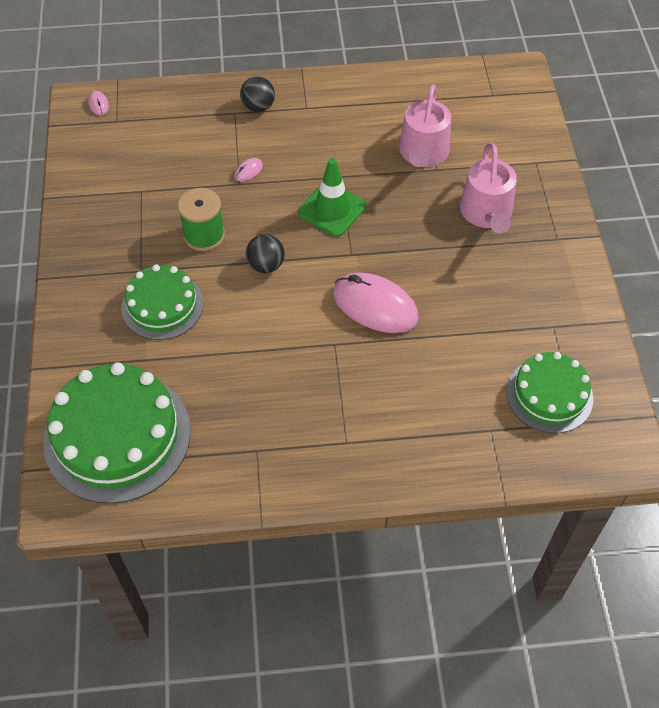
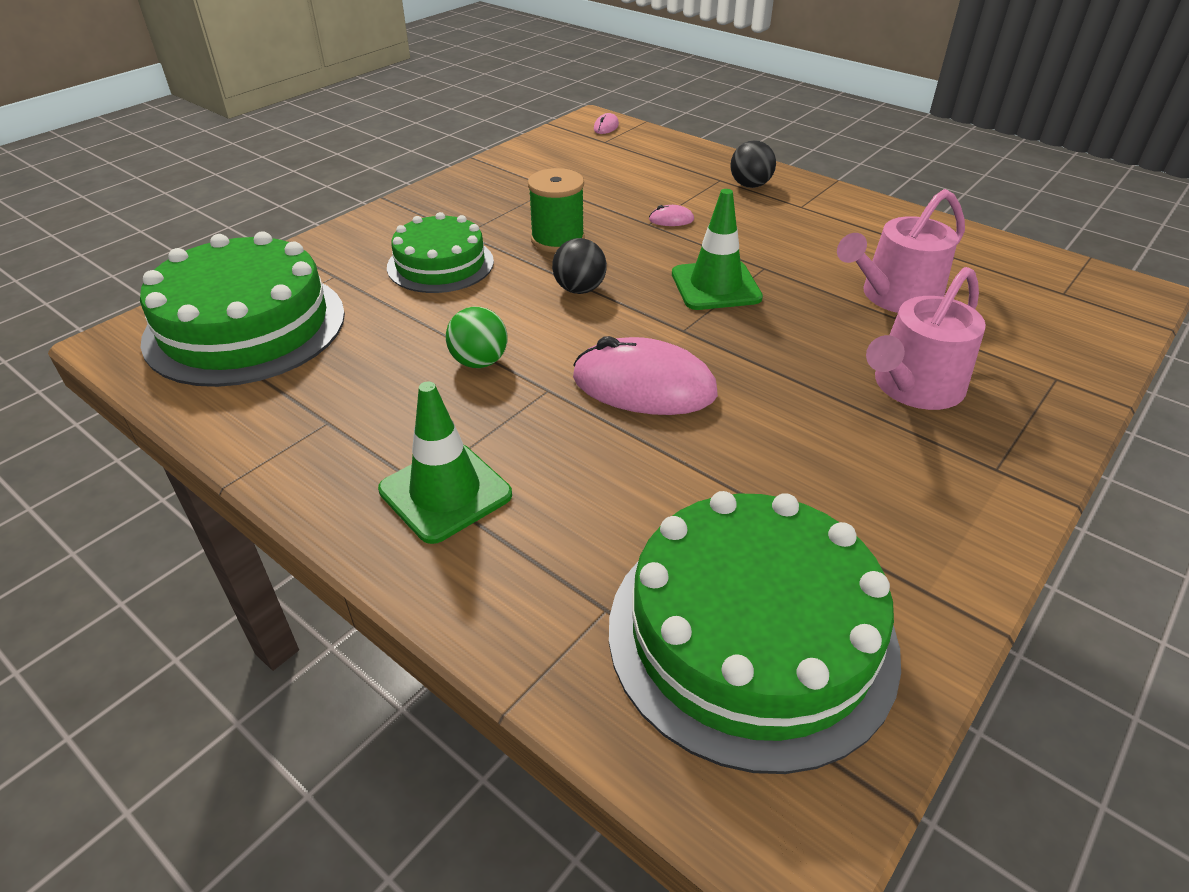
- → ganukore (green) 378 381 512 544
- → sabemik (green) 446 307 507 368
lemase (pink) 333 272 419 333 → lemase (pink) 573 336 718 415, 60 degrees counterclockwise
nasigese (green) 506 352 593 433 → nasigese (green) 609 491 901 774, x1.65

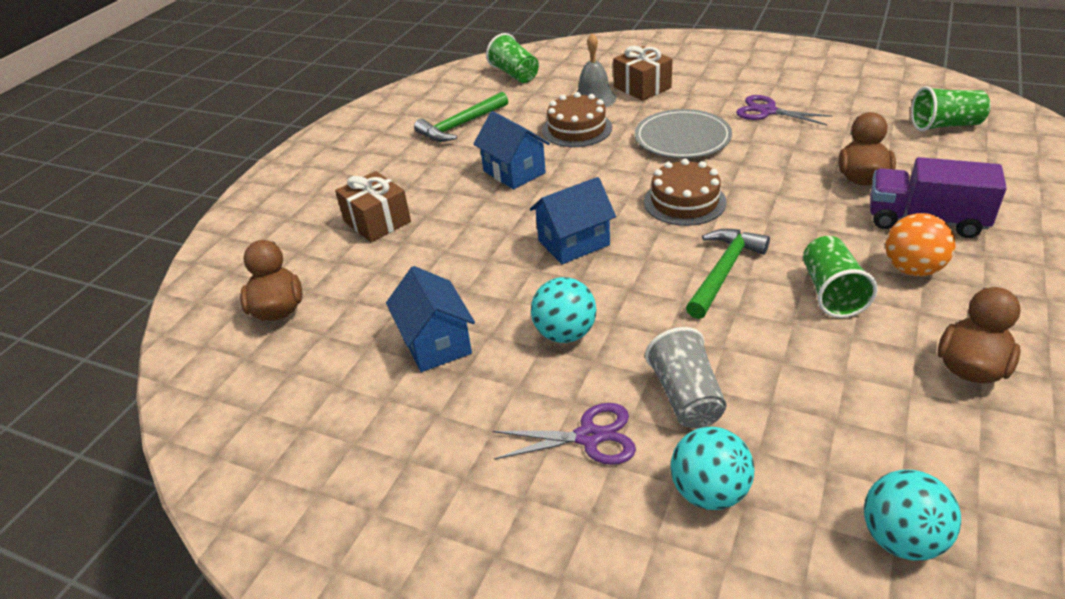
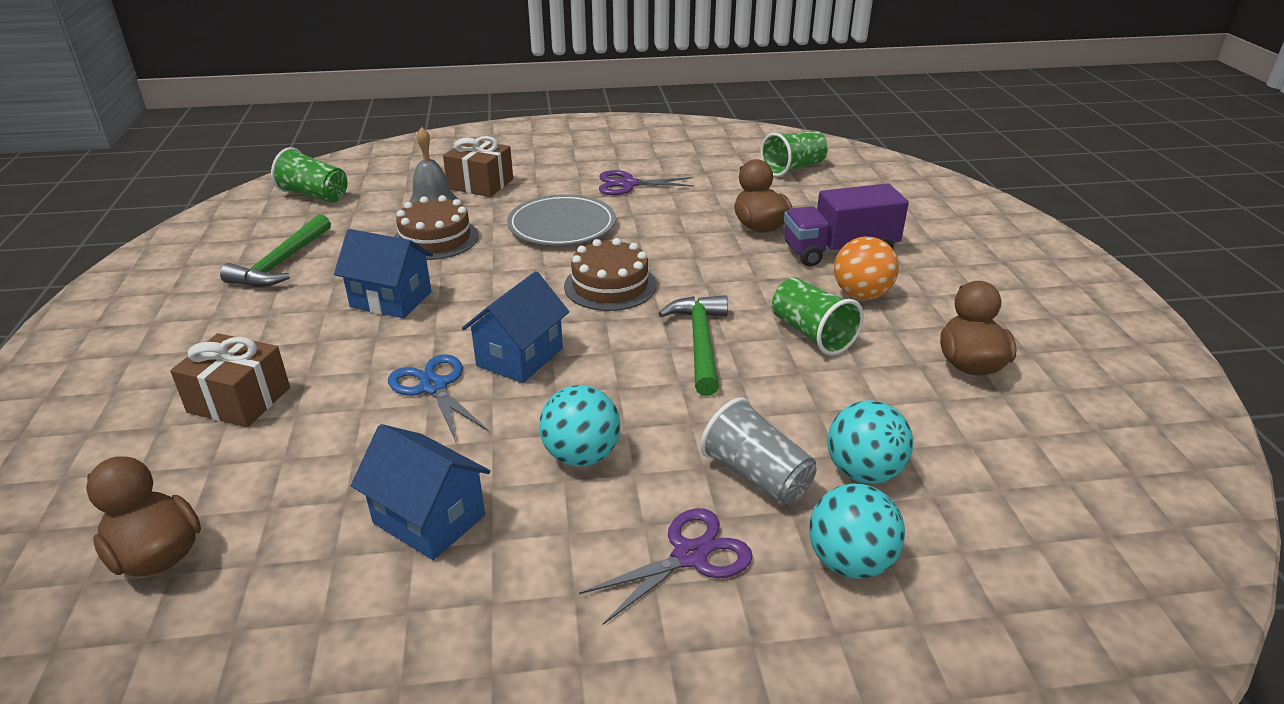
- → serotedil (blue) 388 354 489 442
sabemik (turquoise) 864 470 961 561 → sabemik (turquoise) 828 400 913 484, move

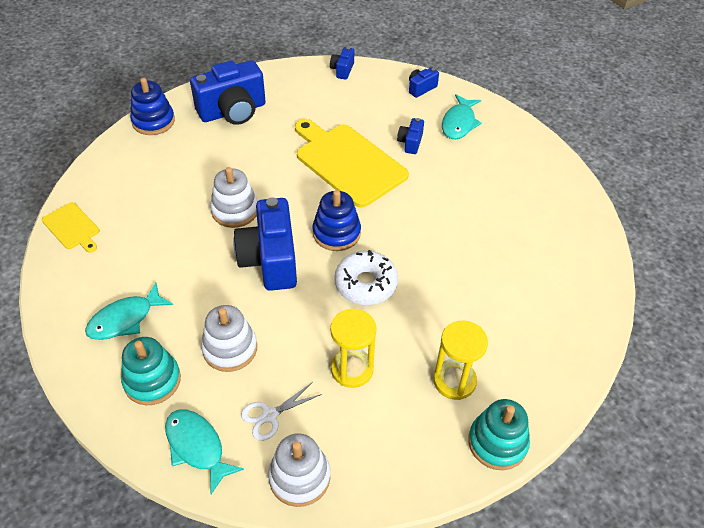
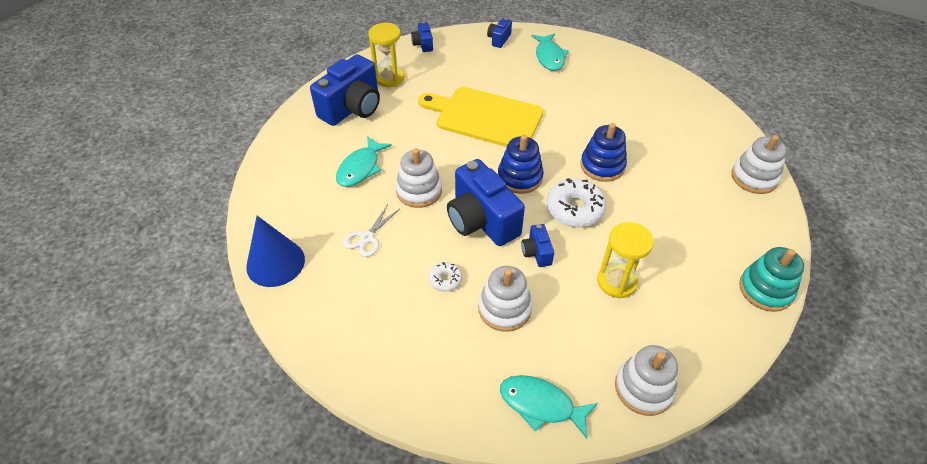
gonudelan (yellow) 42 202 99 253 → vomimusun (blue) 246 216 305 287
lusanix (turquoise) 85 283 173 340 → lusanix (turquoise) 336 136 392 187, move
serotedil (white) 241 382 322 441 → serotedil (white) 343 204 400 257, move
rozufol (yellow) 433 321 488 400 → rozufol (yellow) 368 23 404 87, move
- → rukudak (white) 429 262 462 292
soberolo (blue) 397 118 424 154 → soberolo (blue) 521 224 554 267, move
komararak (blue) 130 78 175 135 → komararak (blue) 581 123 627 182, move
- → komararak (white) 731 135 787 194
komararak (turquoise) 121 337 181 405 → -

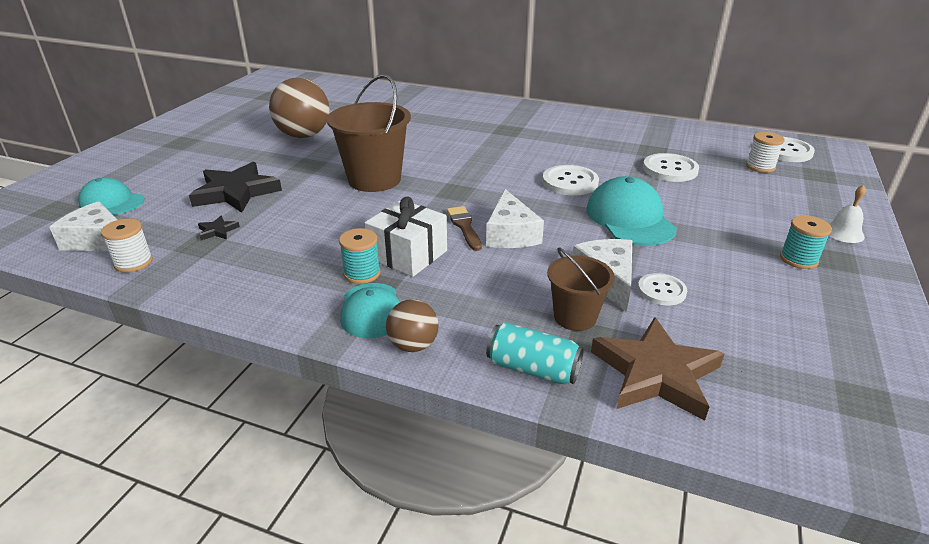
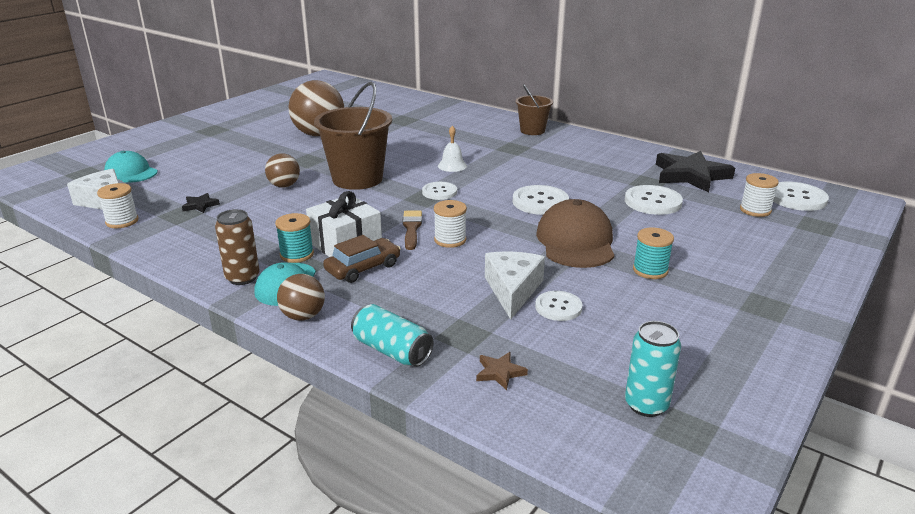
- → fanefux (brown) 215 209 260 285
- → sabemik (brown) 265 153 300 187
- → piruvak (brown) 323 235 401 283
- → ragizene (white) 422 182 457 200
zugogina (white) 486 189 544 248 → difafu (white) 434 200 467 248
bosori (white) 829 185 866 243 → bosori (white) 438 126 467 172, move
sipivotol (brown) 591 317 724 421 → sipivotol (brown) 476 352 528 390, x0.42
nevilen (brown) 547 247 615 331 → nevilen (brown) 516 84 553 135, move
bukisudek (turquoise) 587 176 677 246 → bukisudek (brown) 536 199 614 268
- → fanefux (turquoise) 625 321 681 417
difafu (turquoise) 780 216 832 269 → difafu (turquoise) 633 228 674 279, move
sipivotol (black) 189 162 282 213 → sipivotol (black) 656 151 735 193, move

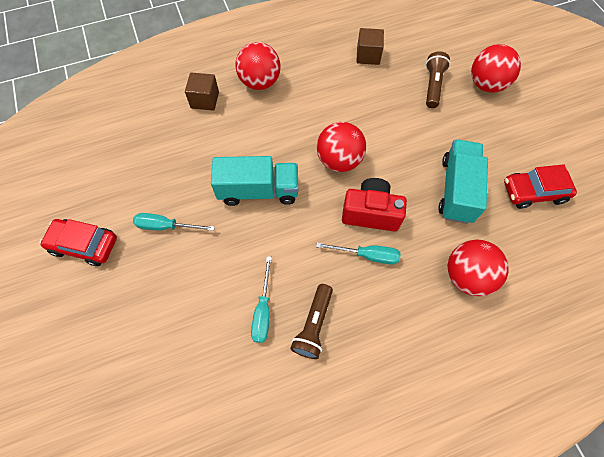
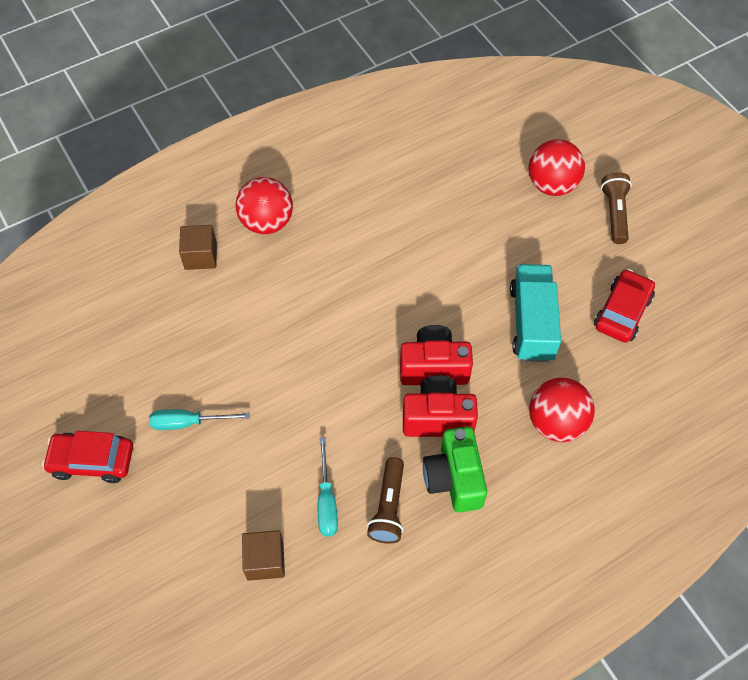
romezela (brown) 356 28 384 65 → romezela (brown) 242 530 285 581, move
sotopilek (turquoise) 316 242 401 264 → soberolo (red) 403 375 478 437
- → soberolo (green) 423 426 487 513
piruvak (red) 504 164 577 209 → piruvak (red) 594 269 655 343, 135 degrees clockwise
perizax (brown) 426 51 450 108 → perizax (brown) 601 172 632 244, move
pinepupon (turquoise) 211 156 298 206 → -
sabemik (red) 317 122 366 172 → -

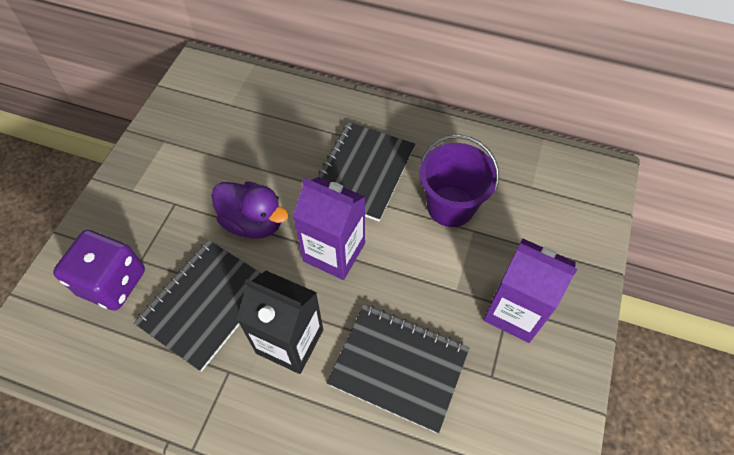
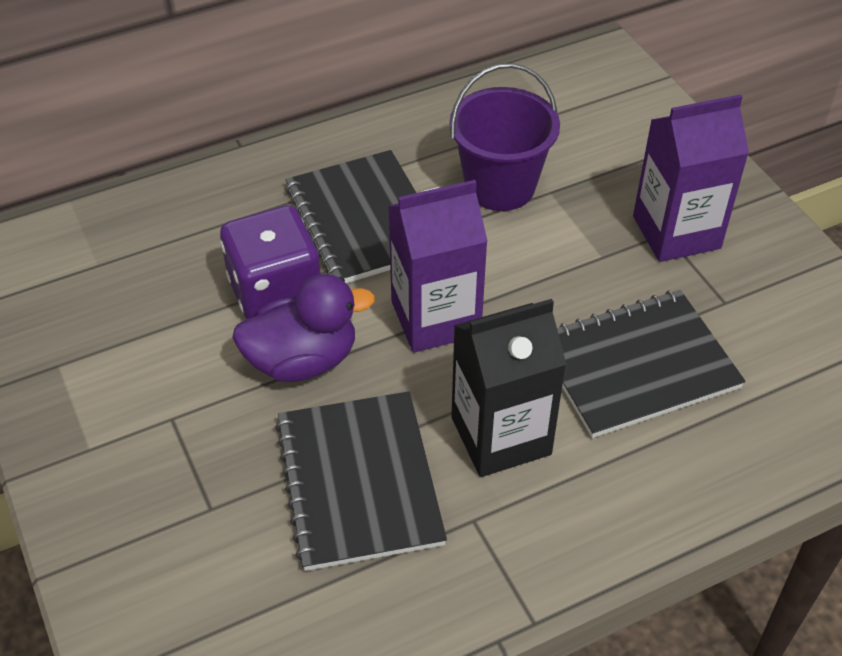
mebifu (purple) 53 230 145 311 → mebifu (purple) 220 205 321 319, move

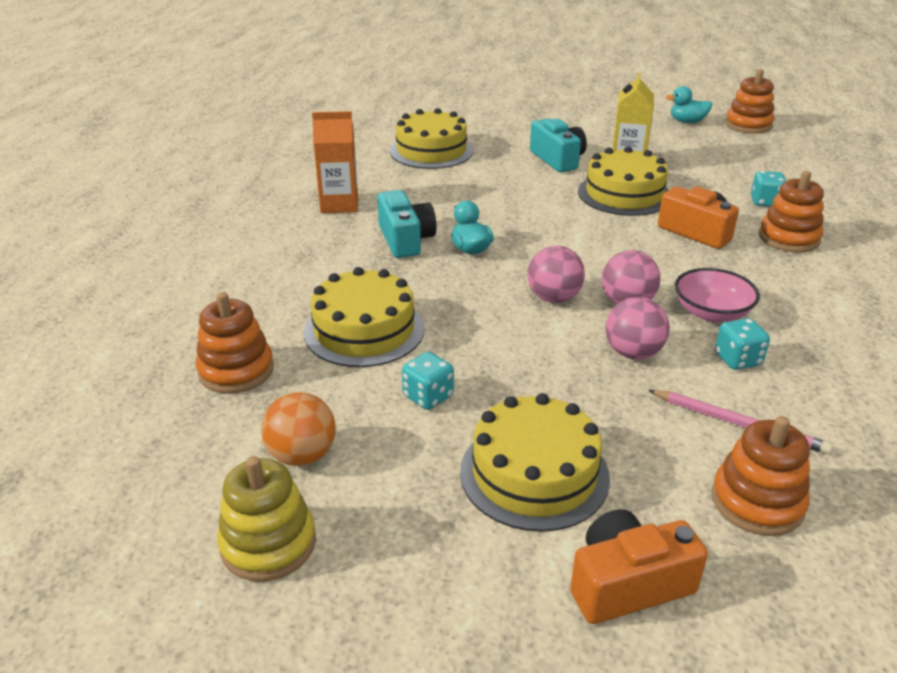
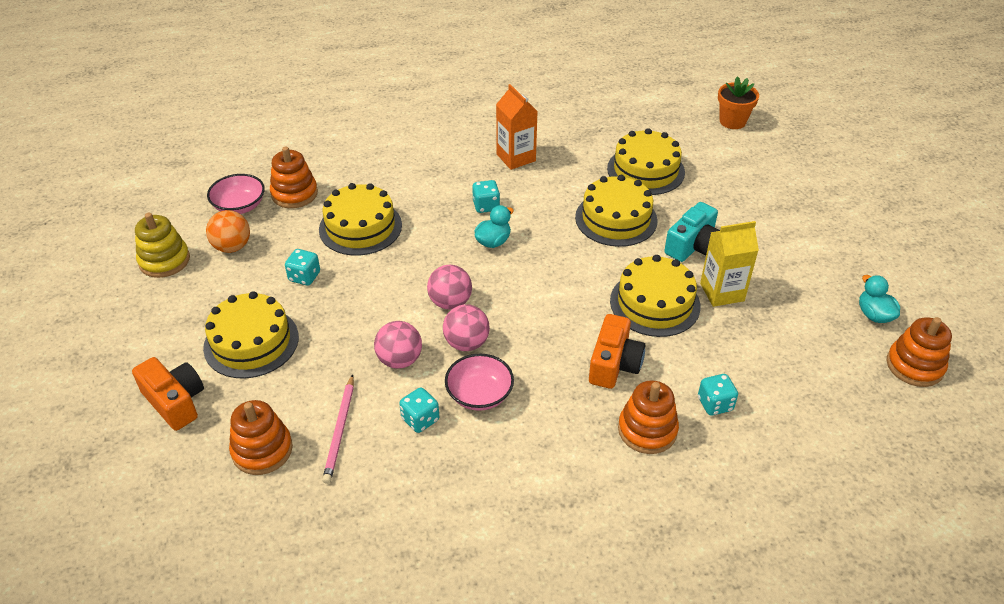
- → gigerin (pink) 207 174 265 214
soberolo (turquoise) 377 190 437 258 → mebifu (turquoise) 472 180 500 213
- → nasigese (yellow) 575 175 658 247
- → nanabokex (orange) 718 76 759 129

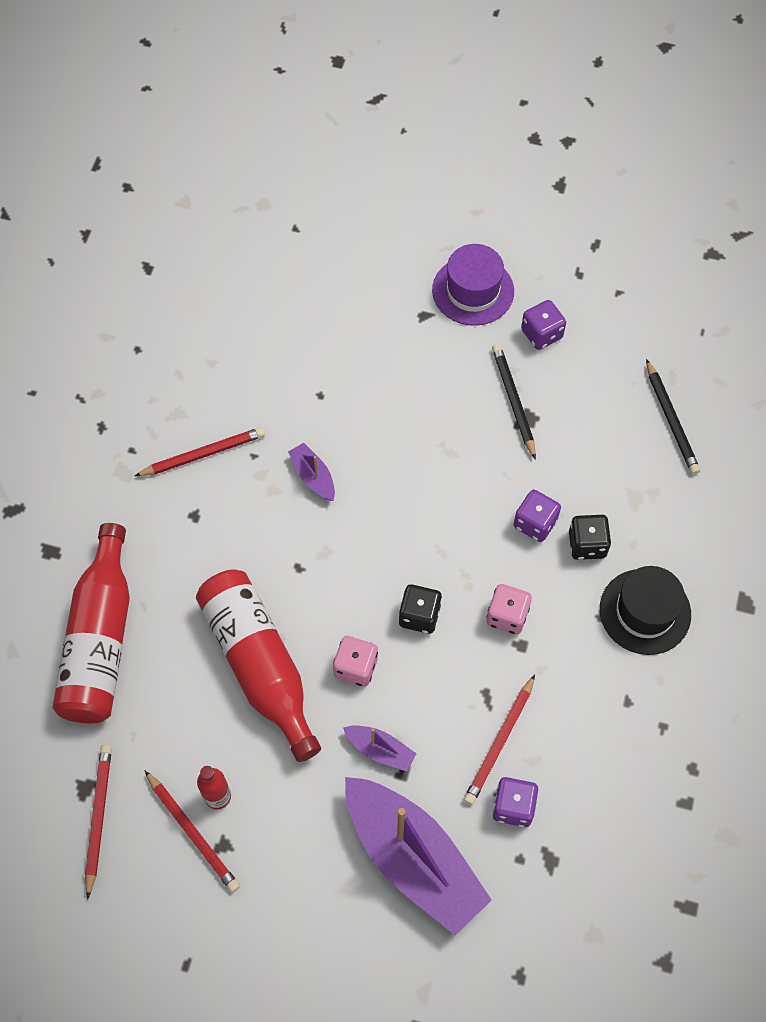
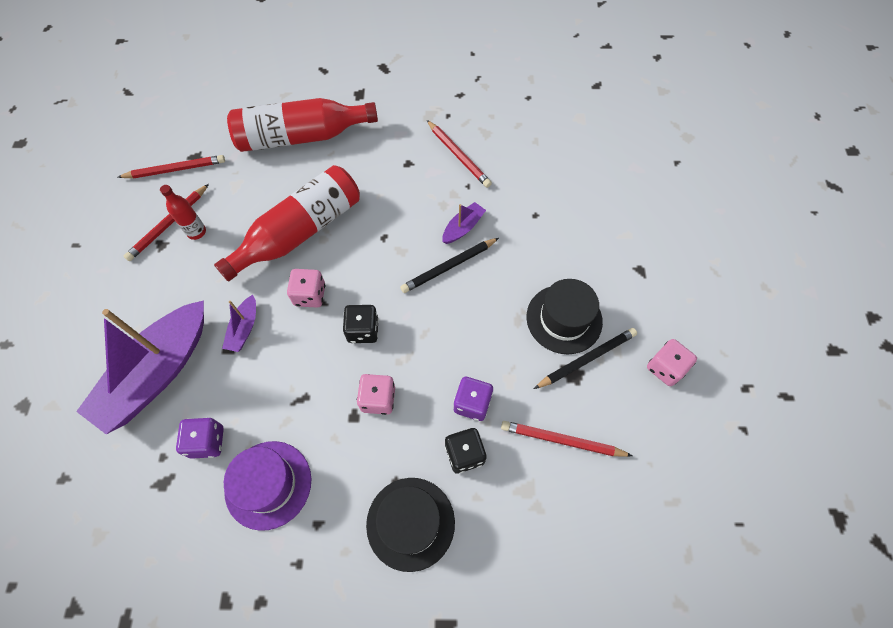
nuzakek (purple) 432 244 514 326 → nuzakek (purple) 224 441 311 531, move
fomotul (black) 646 359 700 475 → fomotul (black) 400 238 499 293, move
fomotul (red) 464 674 535 805 → fomotul (red) 501 421 633 457, move
- → nuzakek (black) 526 279 603 354
mebifu (purple) 521 300 566 350 → mebifu (pink) 647 339 697 386

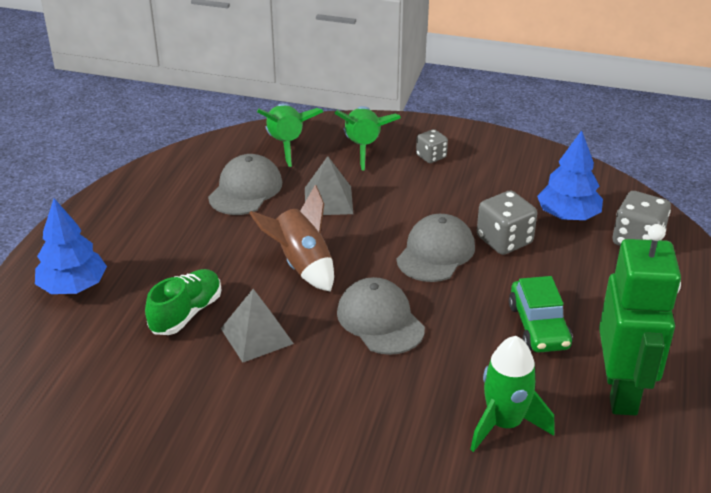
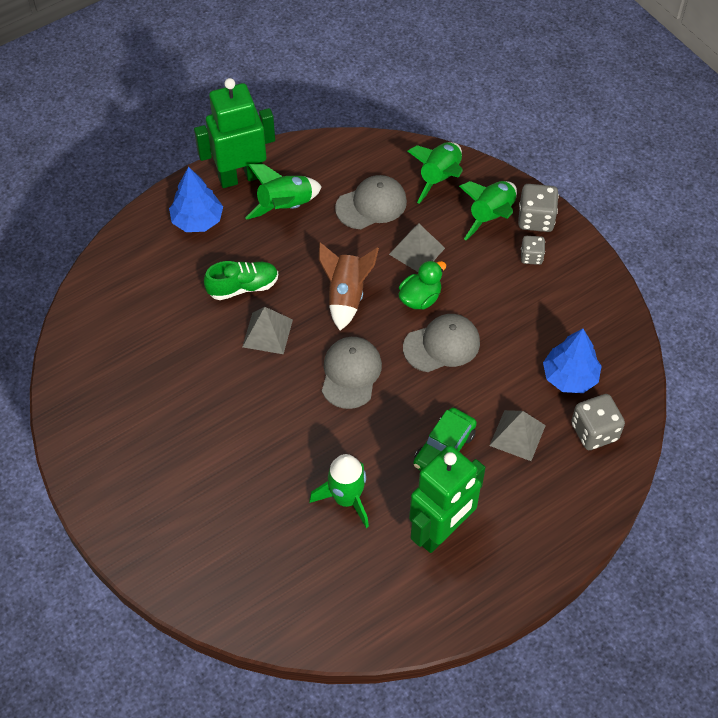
- → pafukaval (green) 194 78 275 188
- → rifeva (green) 245 164 322 220
- → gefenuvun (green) 398 260 446 310
- → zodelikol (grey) 489 410 546 461
mebifu (grey) 477 191 537 255 → mebifu (grey) 518 184 559 232, move

